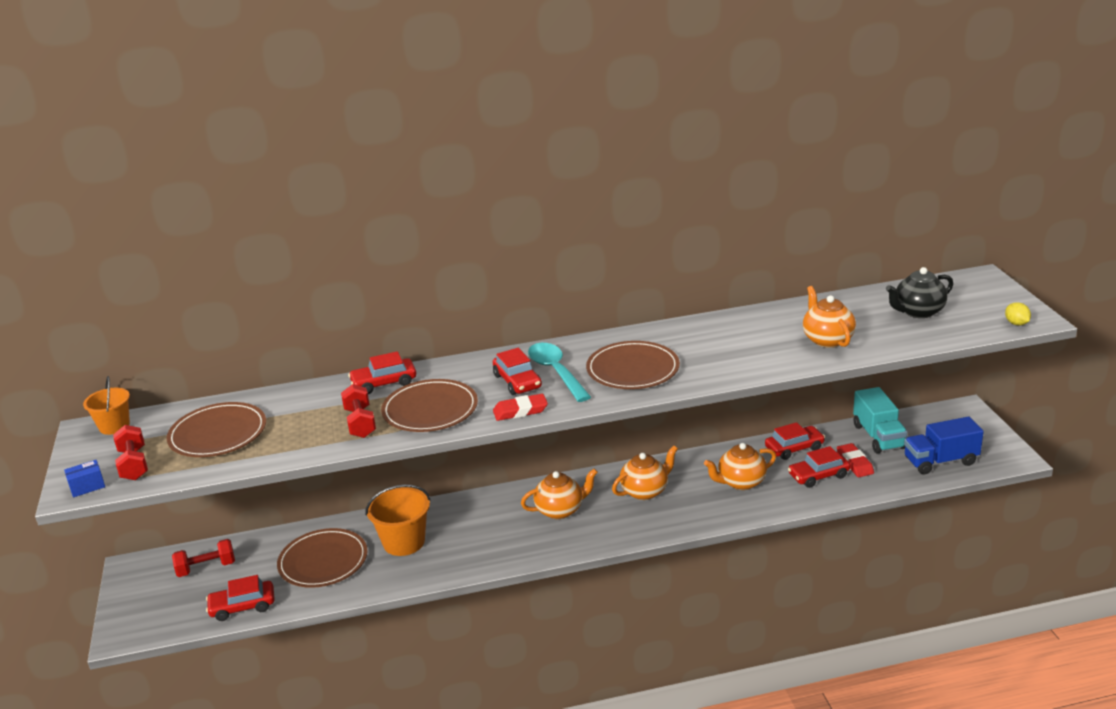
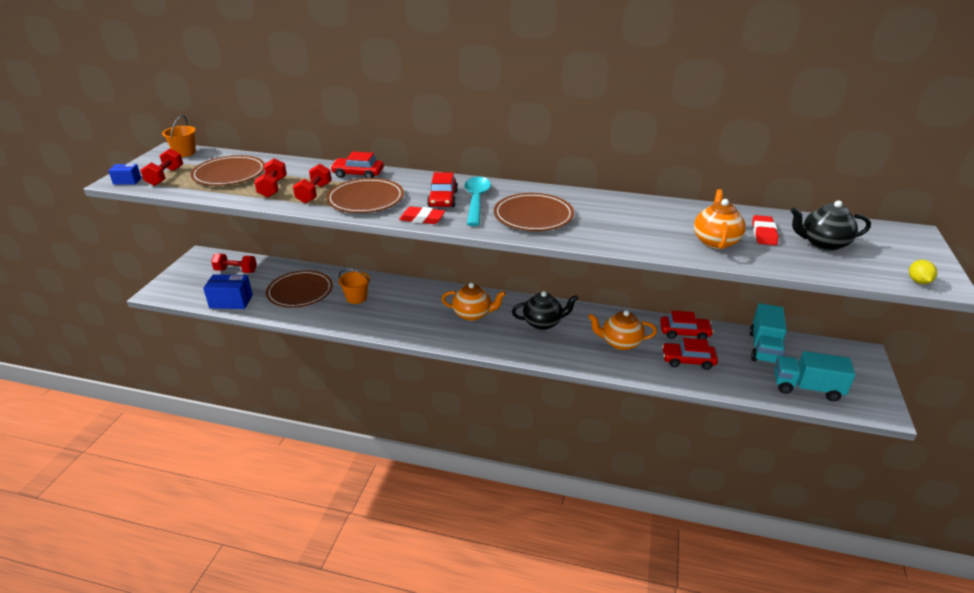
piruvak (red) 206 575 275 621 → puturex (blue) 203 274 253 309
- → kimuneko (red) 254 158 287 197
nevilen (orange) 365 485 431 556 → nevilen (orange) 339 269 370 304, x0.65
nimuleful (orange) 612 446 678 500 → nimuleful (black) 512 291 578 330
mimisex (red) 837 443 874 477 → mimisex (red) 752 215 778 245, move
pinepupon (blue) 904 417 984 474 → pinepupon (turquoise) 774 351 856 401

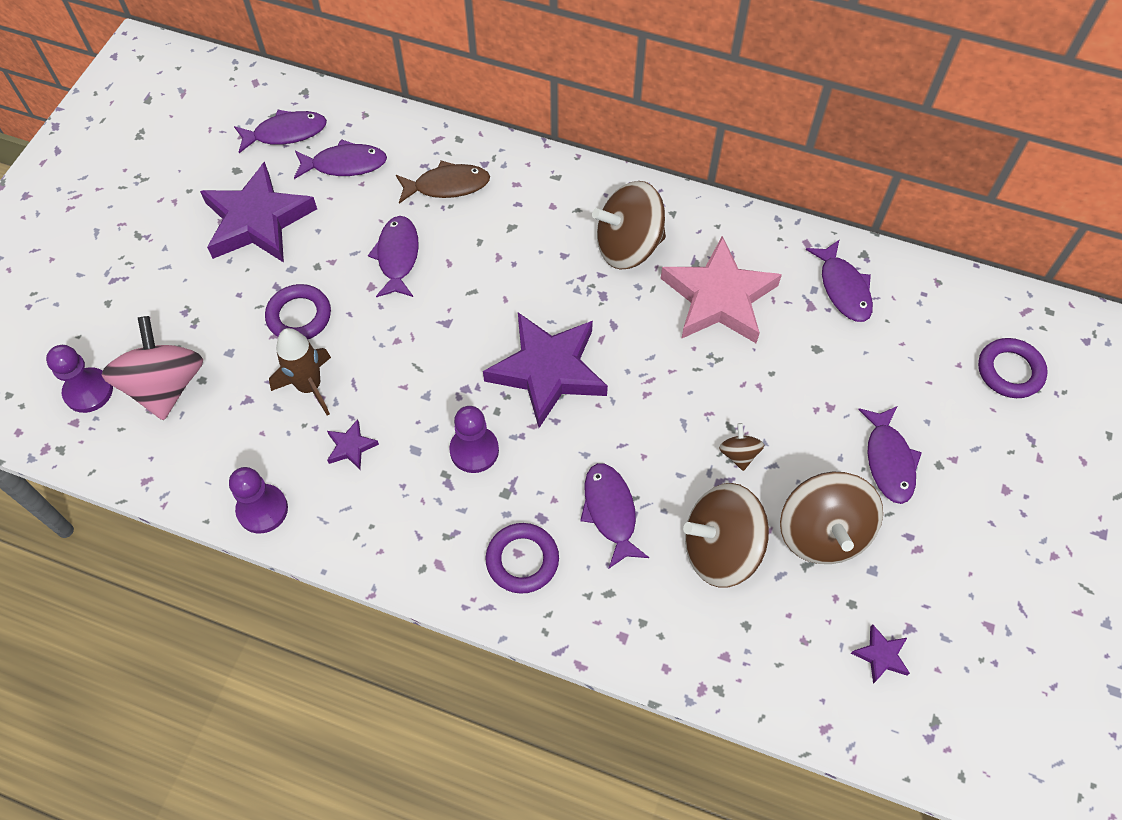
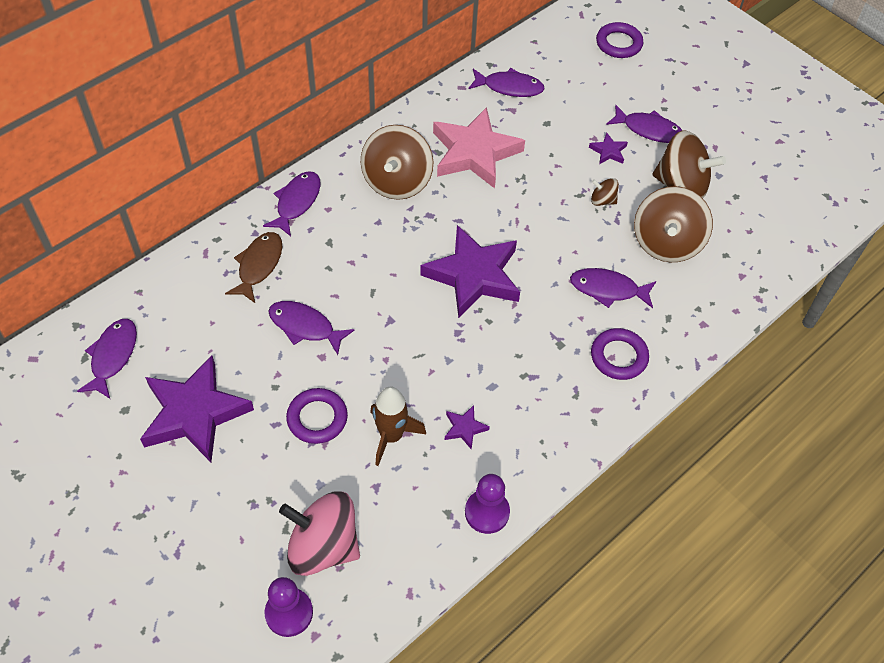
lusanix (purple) 294 139 387 179 → lusanix (purple) 263 171 320 236, move
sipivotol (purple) 851 624 910 684 → sipivotol (purple) 589 133 628 164, move
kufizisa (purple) 449 406 499 473 → -

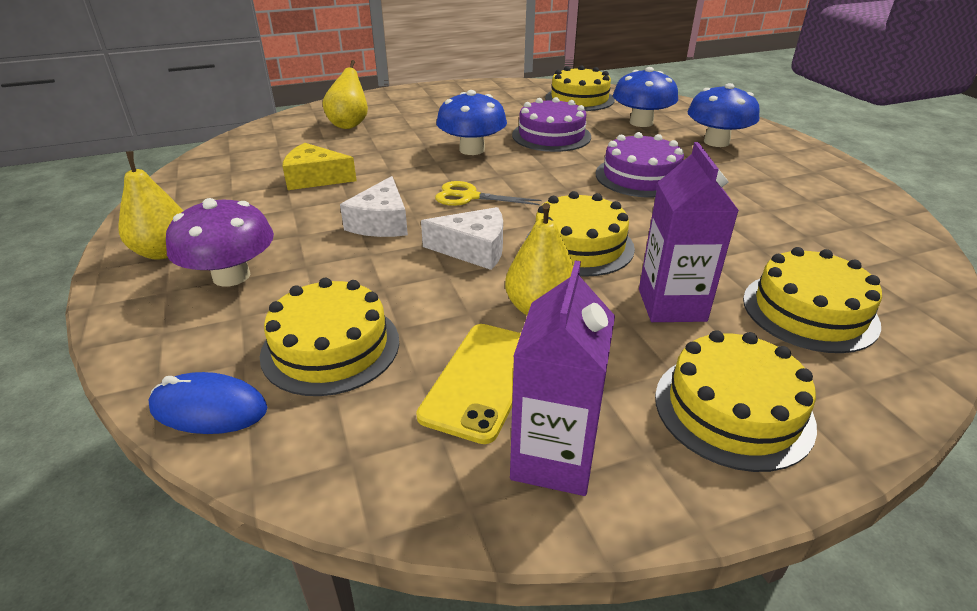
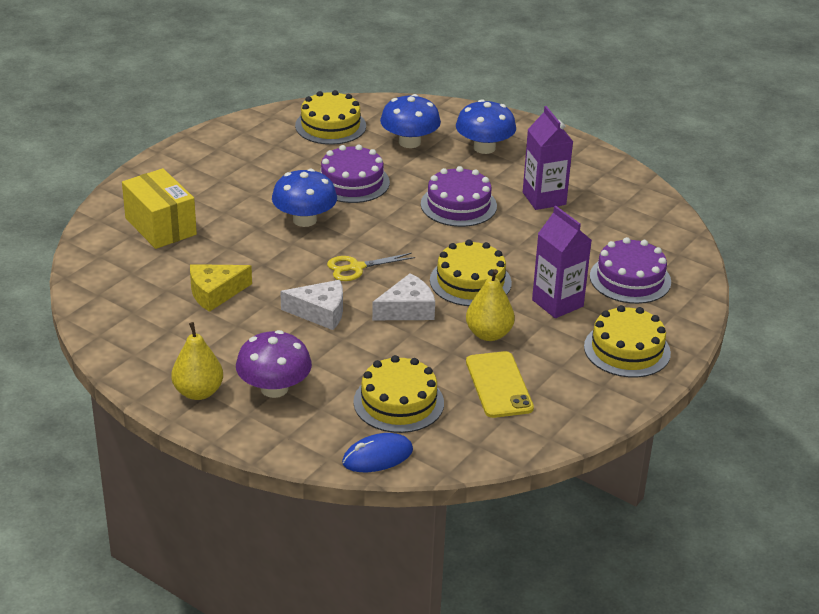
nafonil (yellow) 323 60 368 129 → puturex (yellow) 122 168 197 249
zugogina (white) 340 176 408 237 → zugogina (white) 280 280 343 330, 60 degrees counterclockwise
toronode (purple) 510 260 615 496 → toronode (purple) 523 106 573 210, move
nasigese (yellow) 743 247 882 353 → nasigese (purple) 590 237 671 304

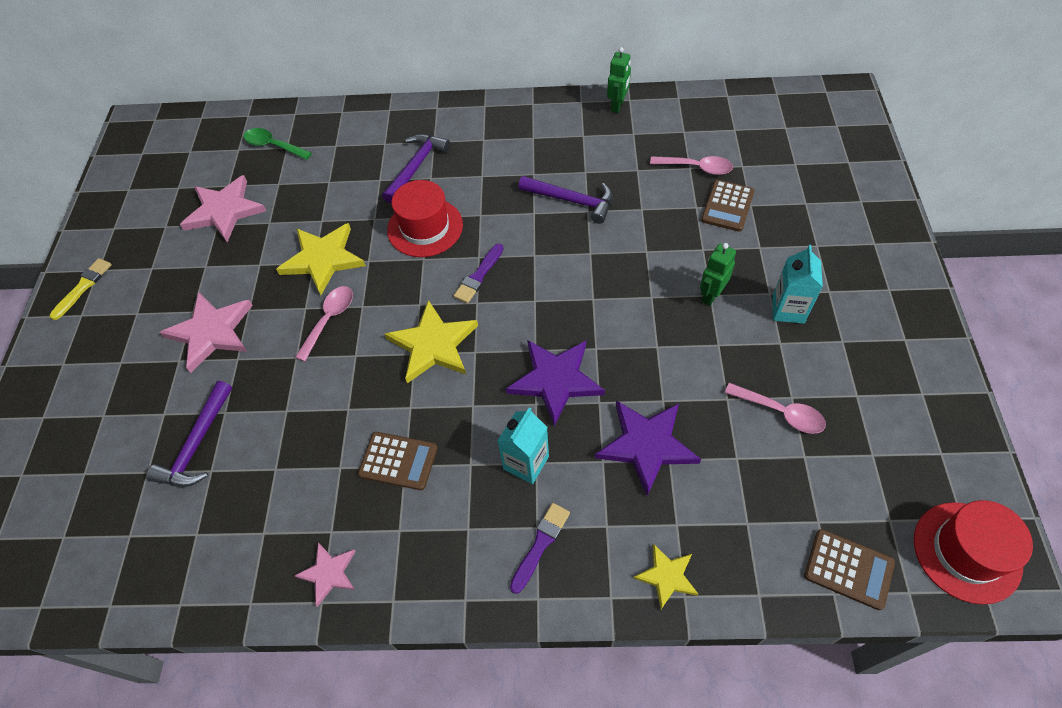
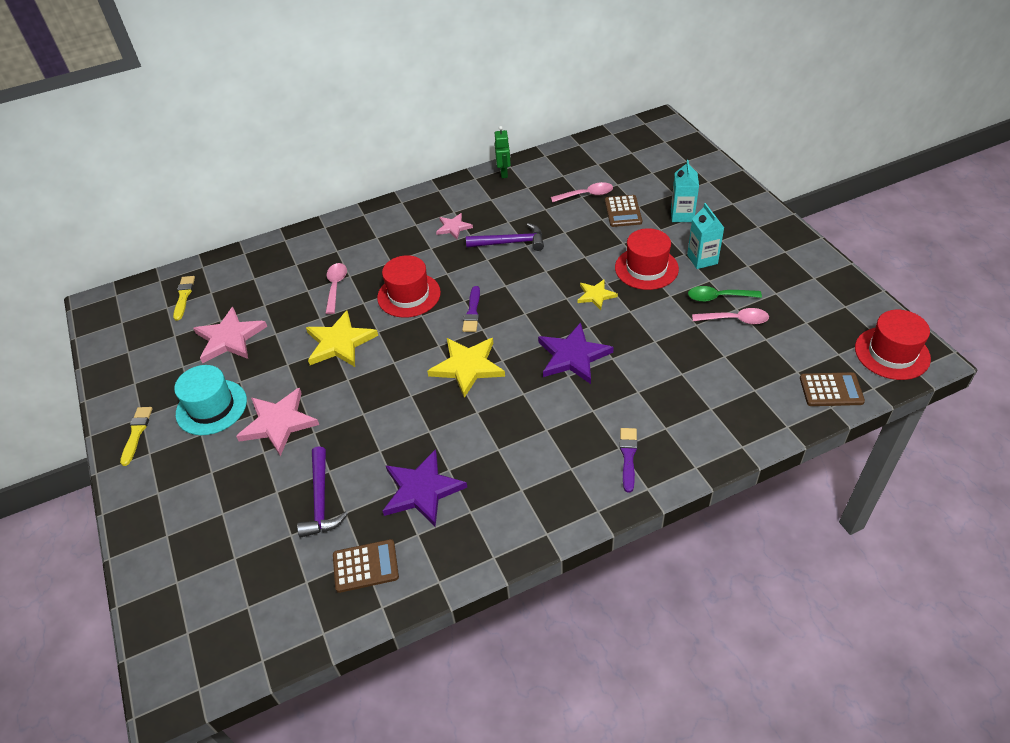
- → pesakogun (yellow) 173 276 195 321
- → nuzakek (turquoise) 174 365 247 435
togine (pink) 295 286 353 362 → togine (pink) 326 263 347 314, move
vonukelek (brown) 358 432 438 490 → vonukelek (brown) 333 539 399 593, move
sipivotol (purple) 595 400 701 496 → sipivotol (purple) 383 449 467 527, move
sipivotol (pink) 294 542 356 607 → sipivotol (pink) 436 213 473 239, move
sipivotol (yellow) 634 544 698 609 → sipivotol (yellow) 577 279 618 310, move
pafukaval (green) 700 243 736 306 → nuzakek (red) 615 228 679 290
toronode (turquoise) 497 407 549 484 → toronode (turquoise) 671 160 699 222, move
togine (green) 244 128 312 160 → togine (green) 688 286 762 302, move
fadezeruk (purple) 382 134 450 204 → -

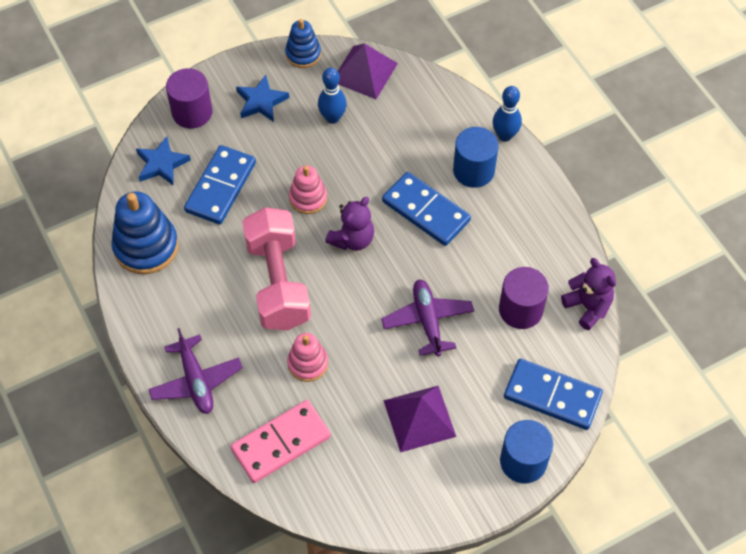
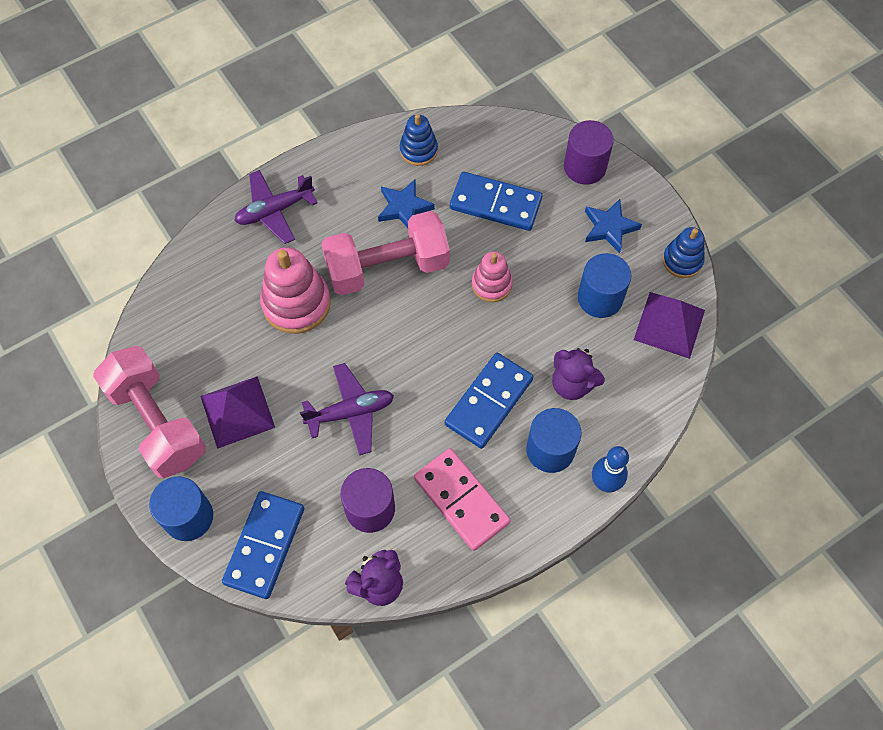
- → kimuneko (pink) 93 346 206 479
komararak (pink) 287 333 328 382 → komararak (pink) 260 247 331 334, x1.67
sipivotol (blue) 136 136 191 186 → sipivotol (blue) 378 180 435 228, move
komararak (blue) 111 192 179 274 → komararak (blue) 400 114 438 166, x0.60
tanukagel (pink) 231 400 331 483 → tanukagel (pink) 414 448 511 551, move
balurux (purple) 325 197 374 251 → balurux (purple) 552 348 605 400, move
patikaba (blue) 318 68 347 124 → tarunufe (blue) 578 253 631 318

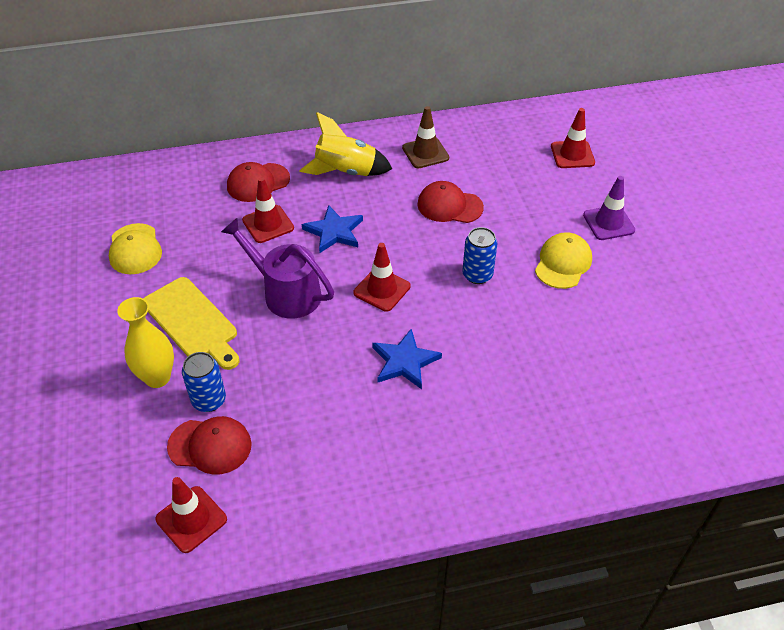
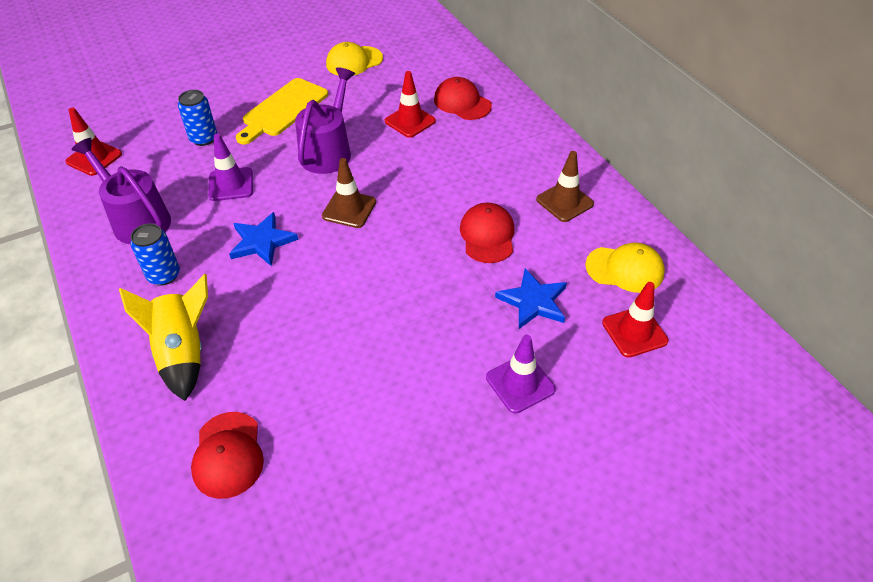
- → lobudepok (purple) 72 138 171 244
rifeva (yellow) 299 112 392 176 → rifeva (yellow) 119 274 208 401, move
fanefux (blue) 462 227 498 284 → fanefux (blue) 130 224 180 286, move
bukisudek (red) 167 416 252 474 → bukisudek (red) 191 412 264 499, move
- → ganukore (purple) 208 134 253 201
ganukore (red) 354 243 411 312 → ganukore (brown) 322 158 376 228
sipivotol (blue) 302 205 363 253 → sipivotol (blue) 495 268 567 329, move
bukisudek (yellow) 535 232 592 289 → bukisudek (yellow) 585 243 665 293, move
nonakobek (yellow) 117 297 174 388 → -

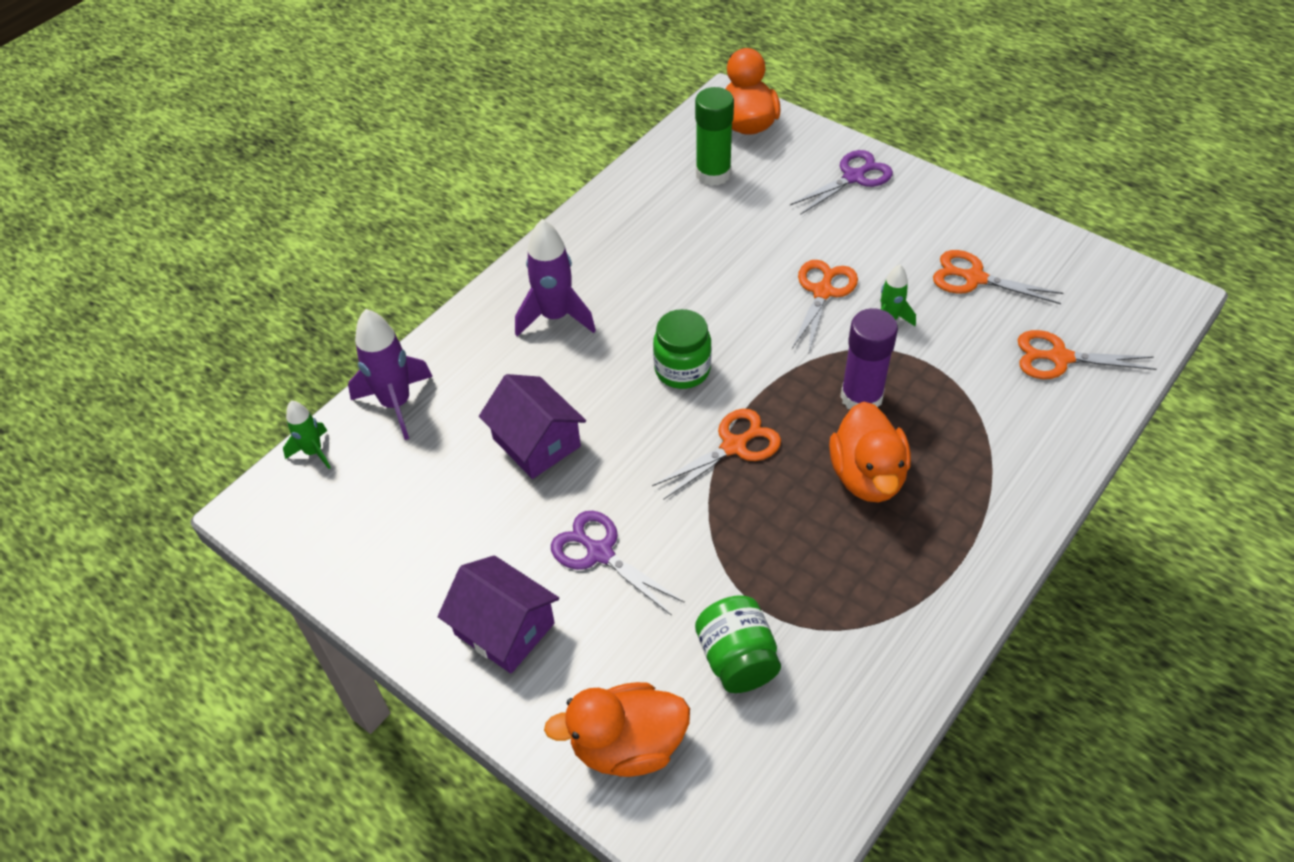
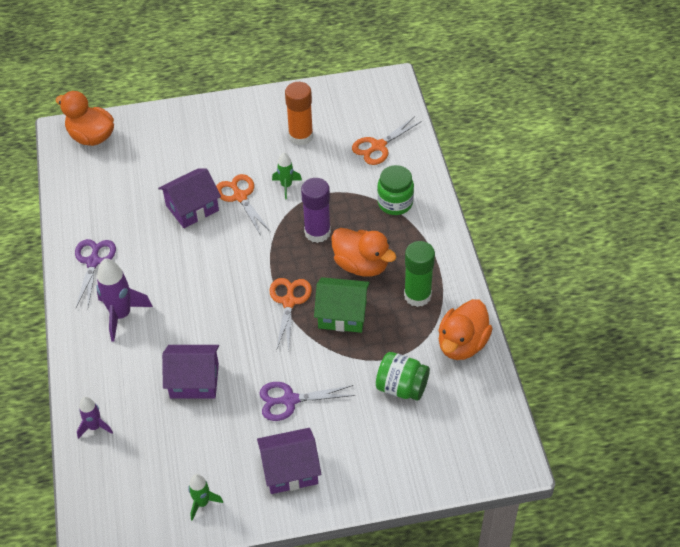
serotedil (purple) 790 150 893 215 → serotedil (purple) 75 239 116 308, move
rifeva (purple) 348 309 433 440 → rifeva (purple) 77 397 113 439, x0.58
- → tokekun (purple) 158 168 221 228
rifeva (green) 283 401 331 469 → rifeva (green) 188 474 223 521, move
serotedil (orange) 933 250 1064 304 → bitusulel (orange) 285 82 313 145
- → tokekun (green) 314 277 370 333
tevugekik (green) 653 309 712 389 → tevugekik (green) 377 165 414 215, move
bitusulel (green) 695 87 734 186 → bitusulel (green) 404 241 435 307, move
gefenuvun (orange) 544 682 690 777 → gefenuvun (orange) 438 299 493 360, move

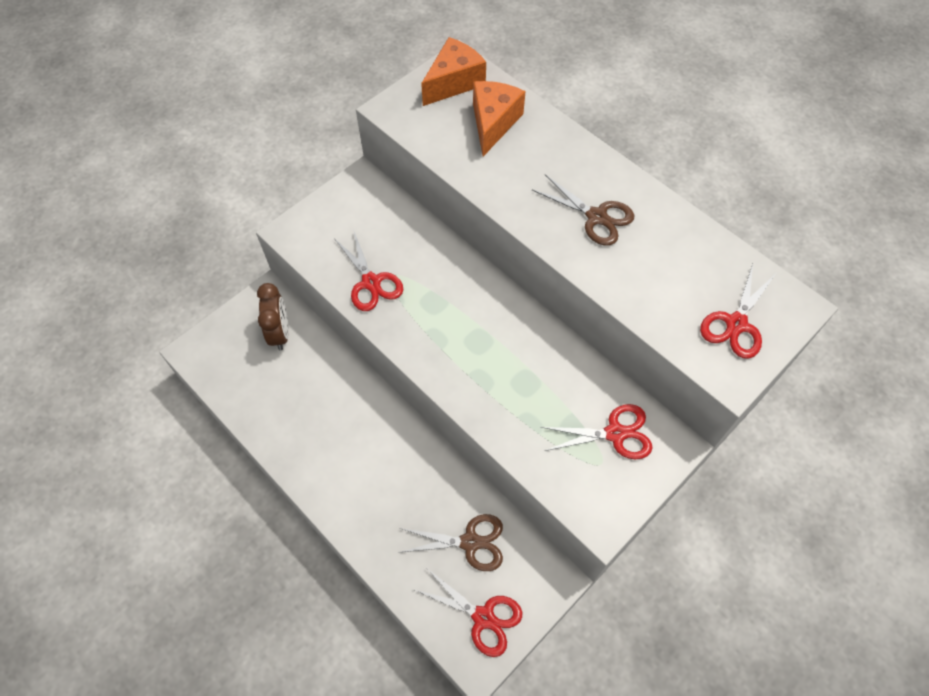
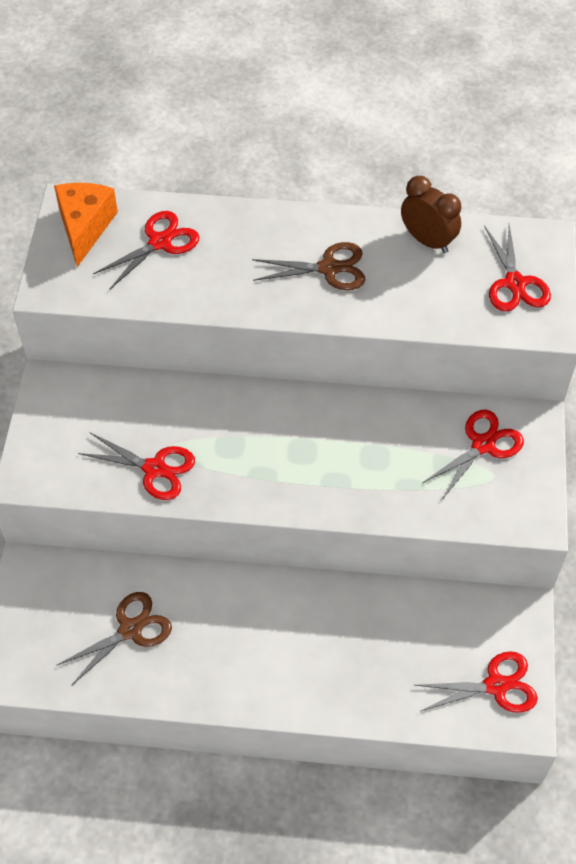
serotedil (brown) 398 514 503 571 → serotedil (brown) 56 592 172 686, move
zugogina (orange) 473 81 526 156 → serotedil (red) 93 211 200 289
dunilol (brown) 257 283 289 350 → dunilol (brown) 401 176 461 253, move

